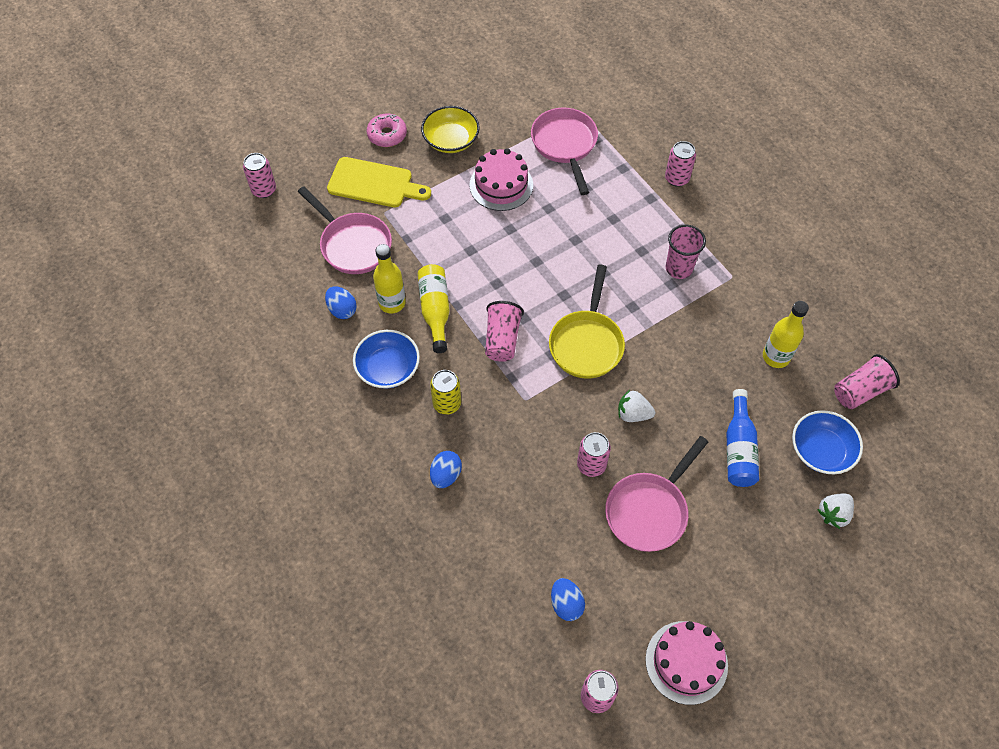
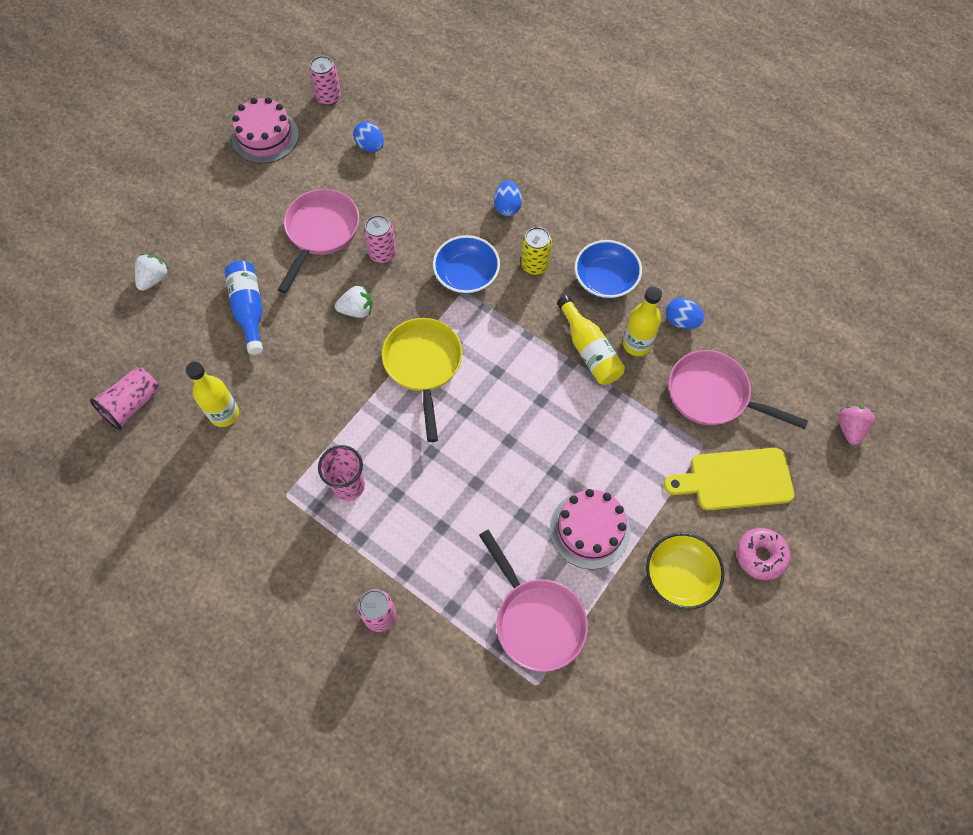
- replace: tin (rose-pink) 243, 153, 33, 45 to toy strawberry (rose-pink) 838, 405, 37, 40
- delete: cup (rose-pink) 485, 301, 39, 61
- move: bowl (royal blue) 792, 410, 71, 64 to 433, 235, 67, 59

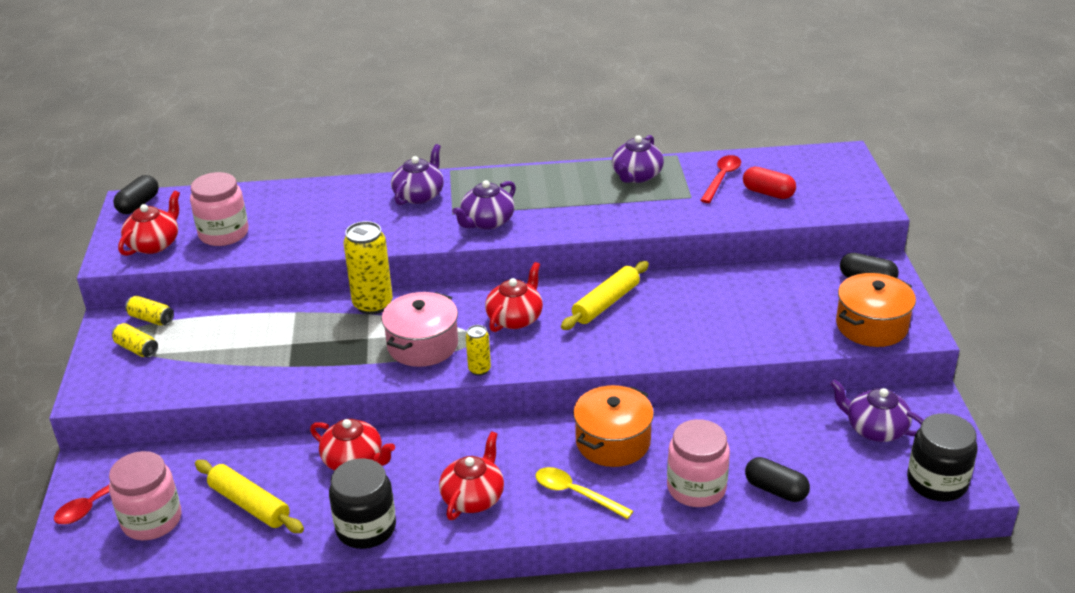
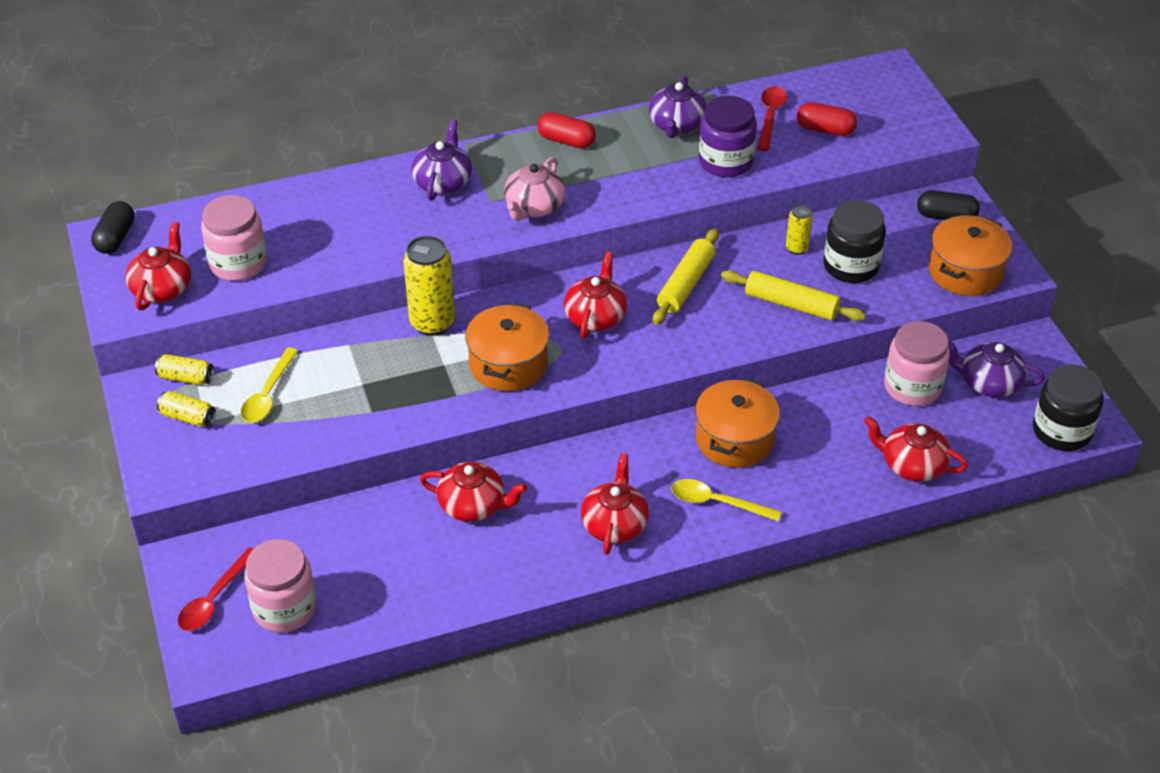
- recolor: tea pot (royal purple) 452, 180, 64, 50 to tea pot (rose-pink) 504, 157, 61, 64
- recolor: stockpot (rose-pink) 382, 292, 76, 75 to stockpot (orange) 465, 303, 84, 88
- move: tin (yellow) 466, 325, 25, 51 to 786, 204, 27, 51
- move: jar (rose-pink) 667, 419, 63, 88 to 884, 321, 66, 85
- replace: pill (ebony) 745, 457, 65, 45 to tea pot (red) 864, 416, 104, 66
- move: jar (ebony) 329, 458, 67, 91 to 824, 200, 62, 83
- move: dough roller (yellow) 195, 460, 109, 73 to 721, 270, 145, 51
- insert: jar (royal purple) 699, 96, 58, 81
- insert: pill (red) 538, 112, 58, 37
- insert: teaspoon (yellow) 241, 347, 57, 76

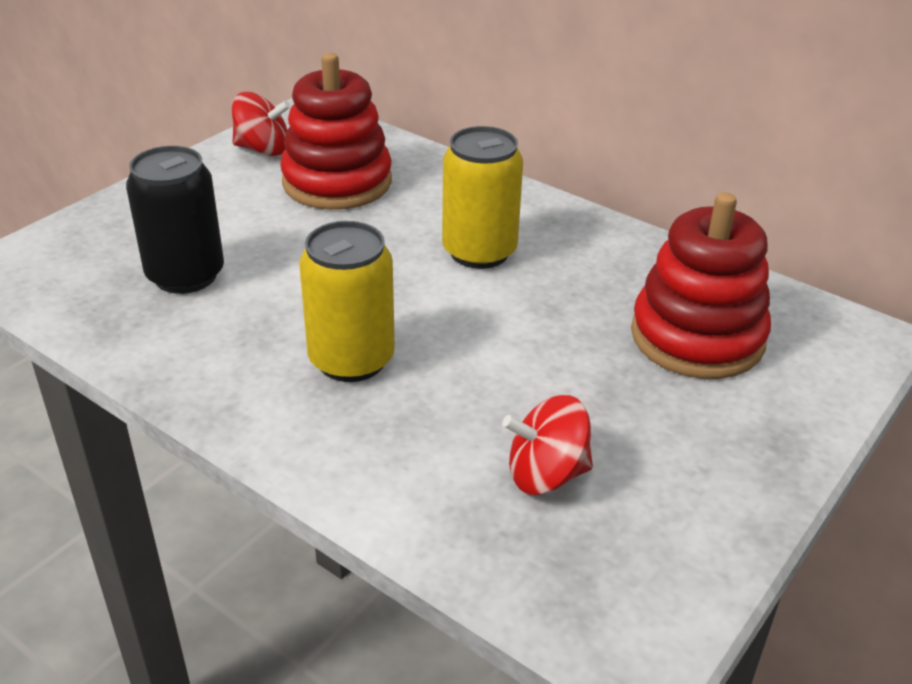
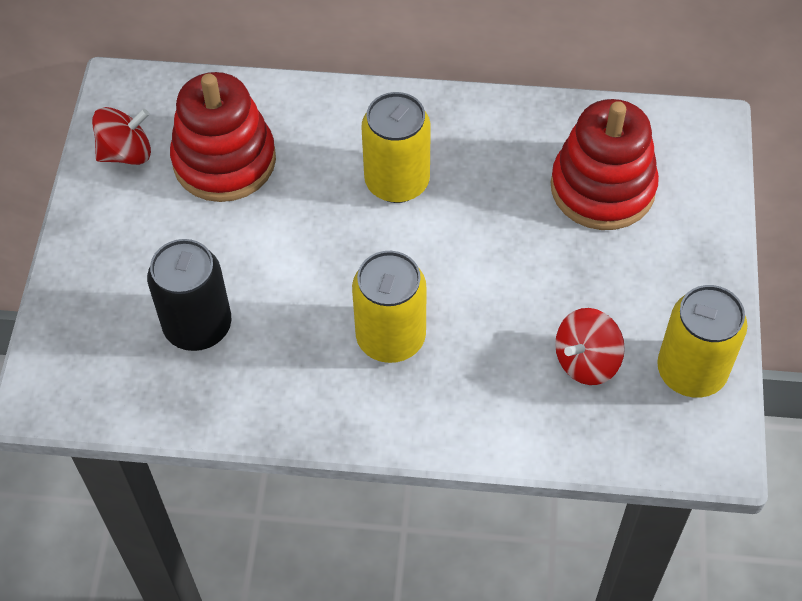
- insert: tin (yellow) 657, 285, 90, 113

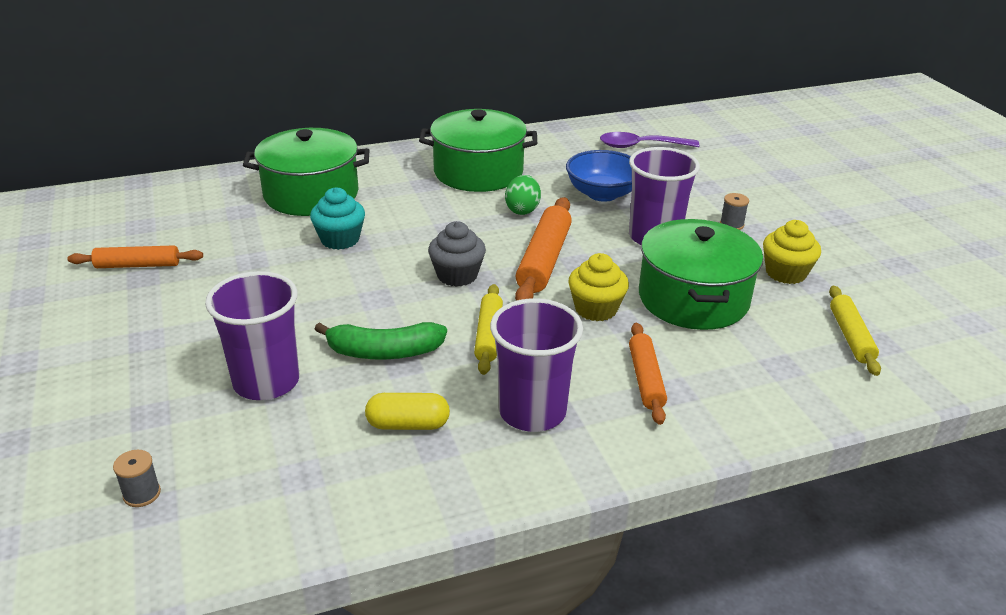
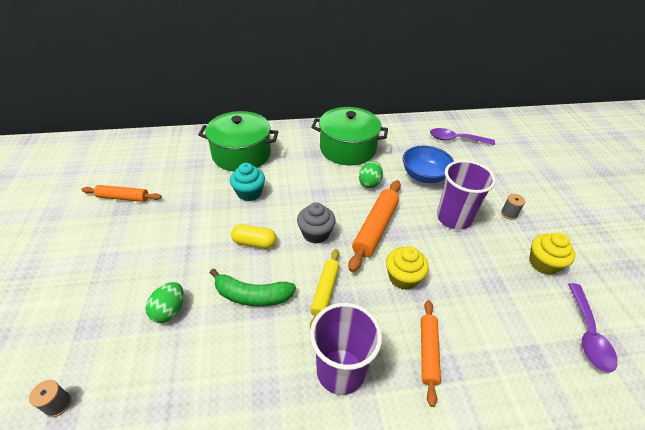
- delete: stockpot (emerald) 639, 219, 124, 111
- replace: cup (royal purple) 205, 271, 94, 129 to egg (emerald) 146, 282, 38, 41
- replace: dough roller (yellow) 829, 286, 52, 90 to teaspoon (royal purple) 568, 283, 50, 89
- move: pill (yellow) 365, 393, 85, 37 to 231, 224, 46, 24

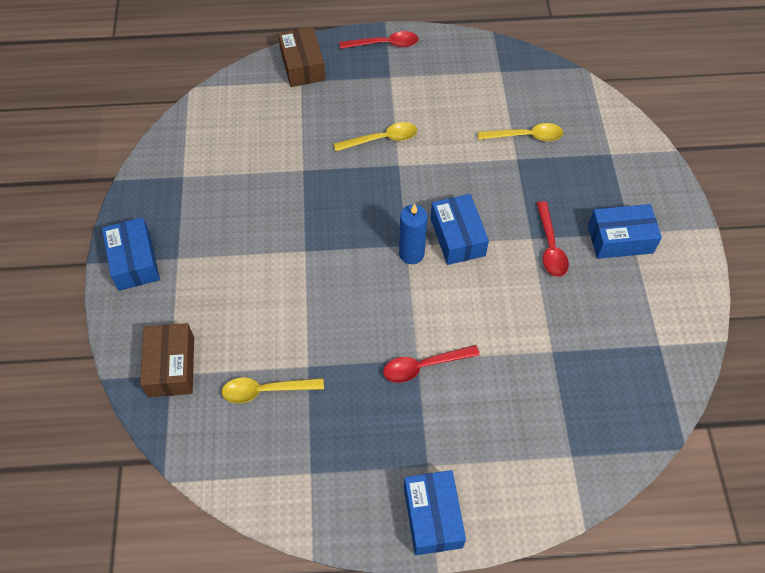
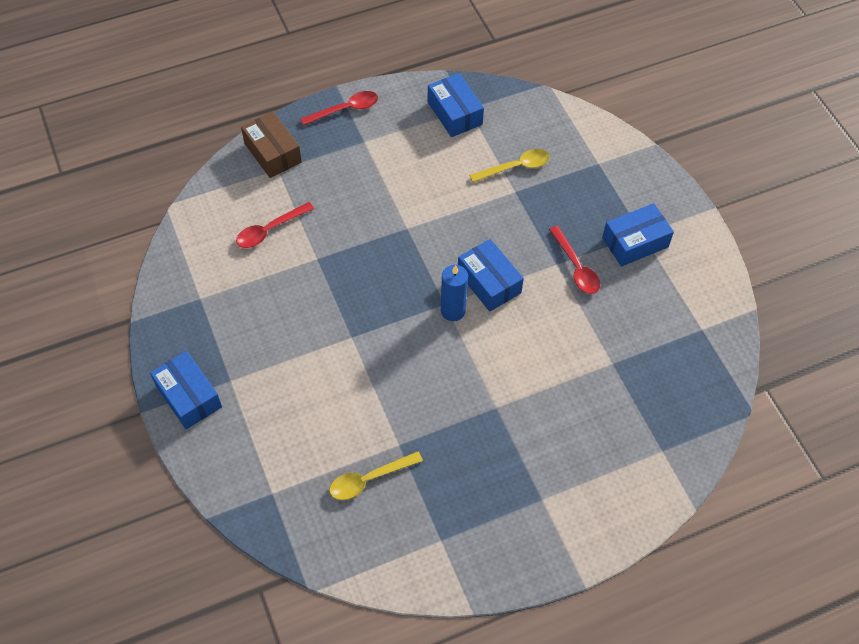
- delete: teaspoon (yellow) 334, 122, 83, 29
- delete: box (dark brown) 140, 323, 54, 74
- move: teaspoon (red) 383, 345, 97, 38 to 236, 202, 78, 46
- move: box (royal blue) 404, 470, 62, 85 to 428, 73, 56, 64

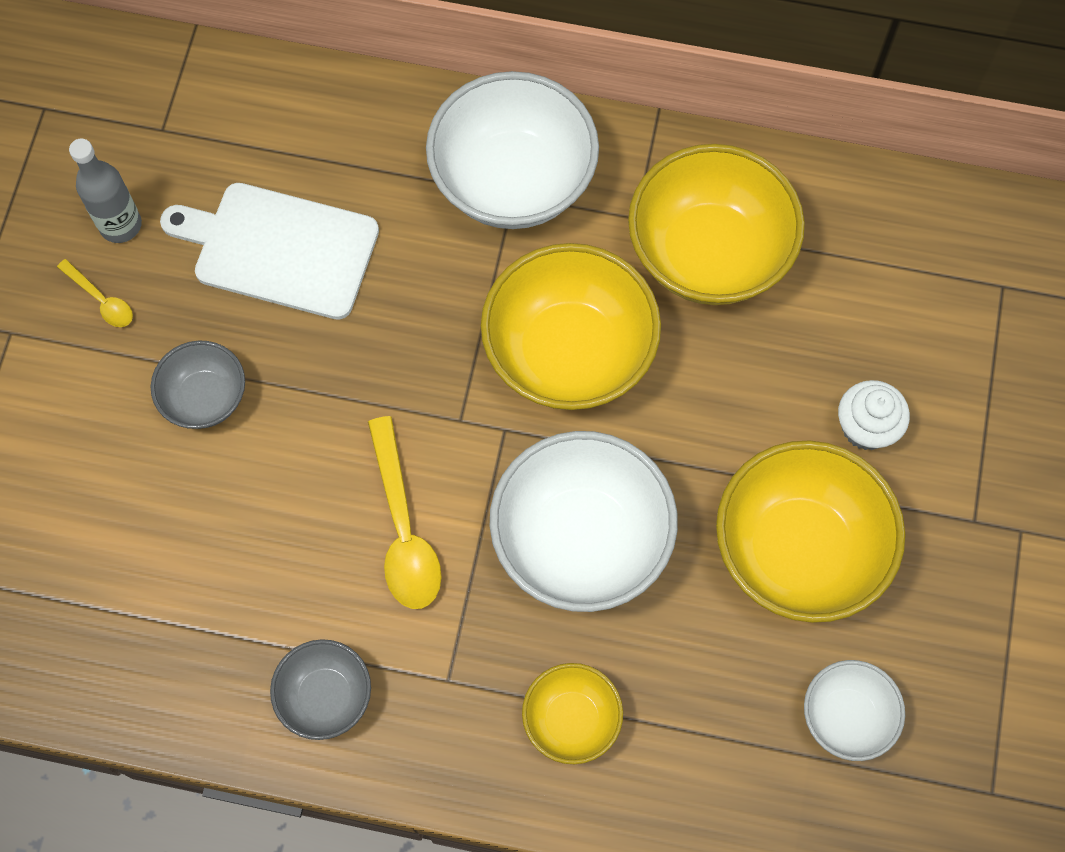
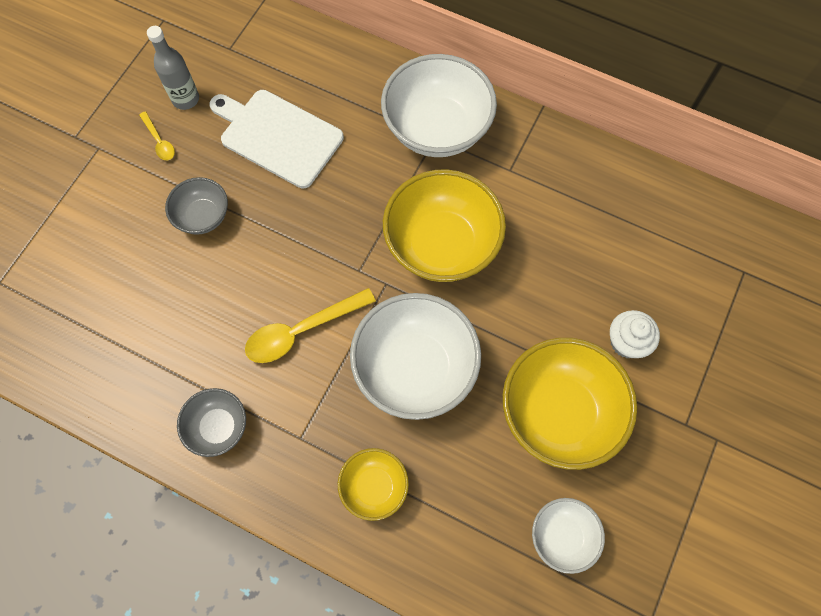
- delete: bowl (yellow) 628, 144, 177, 161
- rotate: teaspoon (yellow) 368, 416, 73, 193 = 245, 288, 131, 75 60 degrees clockwise

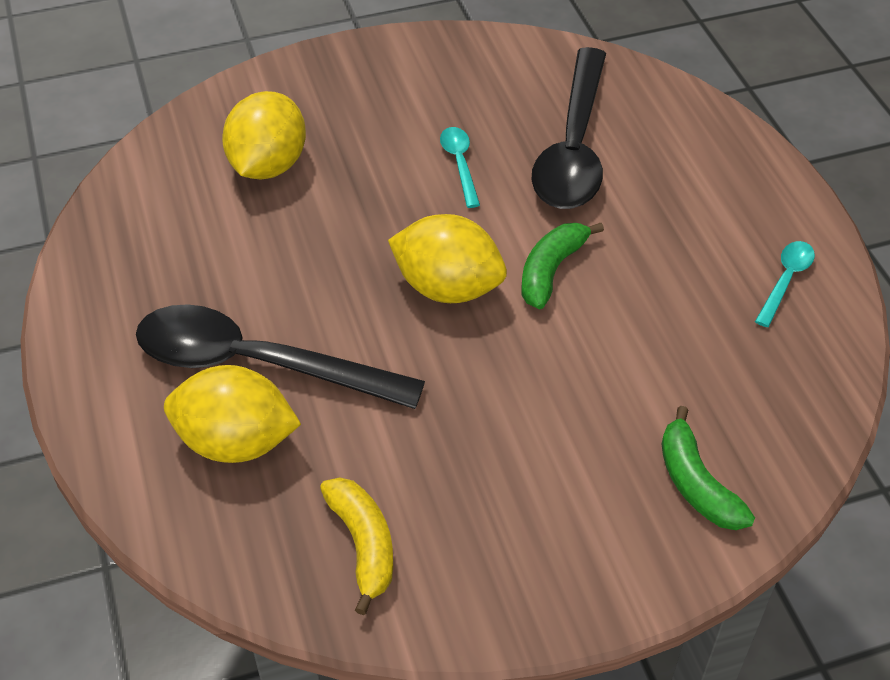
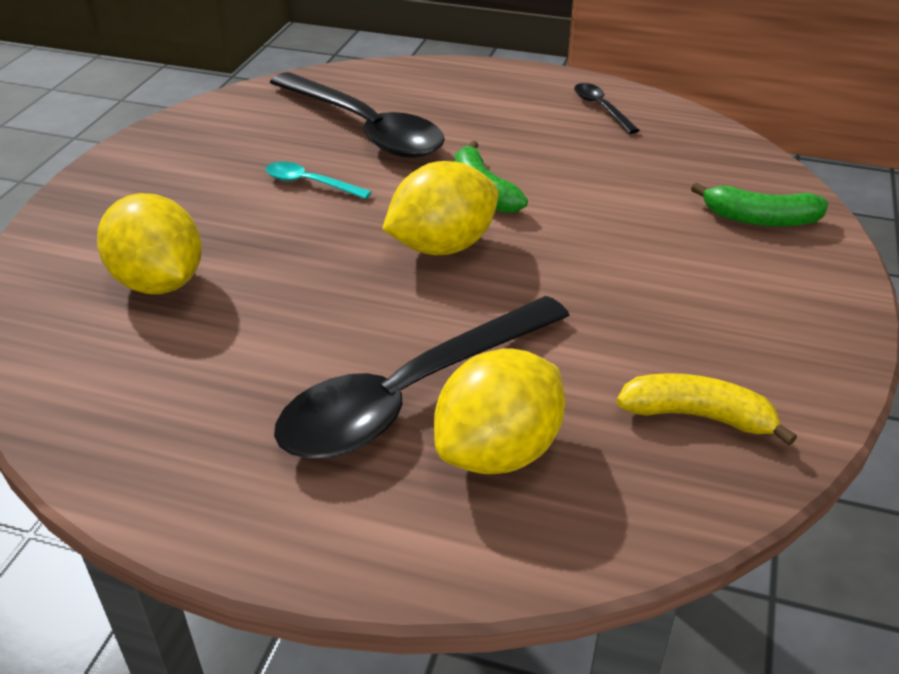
- recolor: teaspoon (teal) 755, 241, 60, 86 to teaspoon (ebony) 574, 83, 65, 51

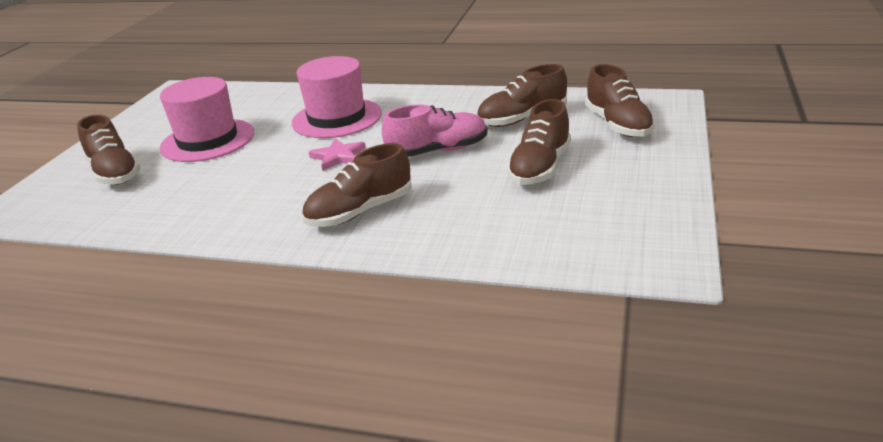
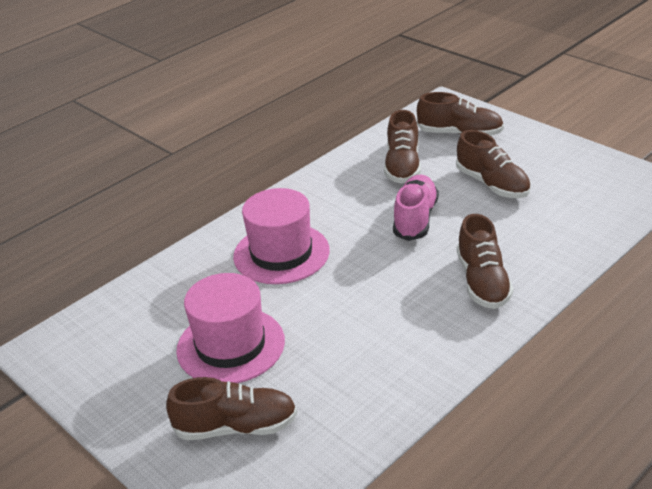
- delete: five-pointed star (rose-pink) 309, 138, 57, 33

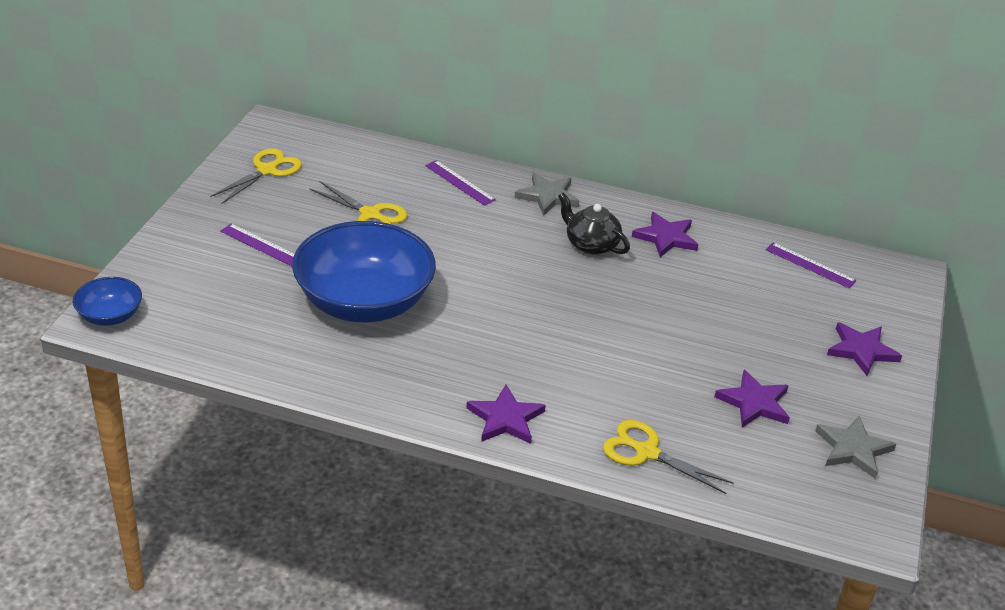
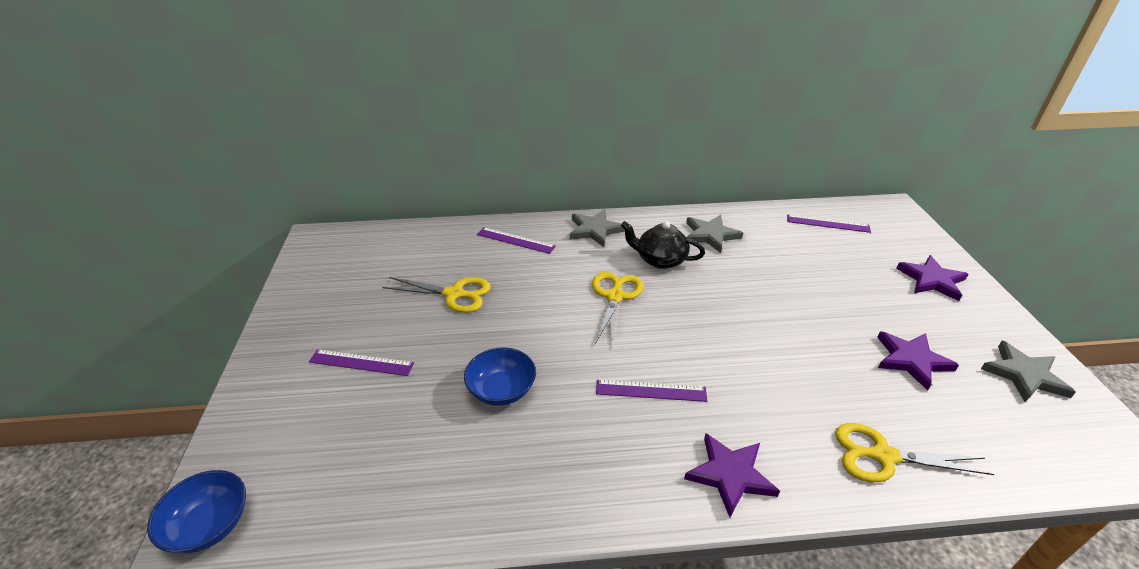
- move: pair of scissors (yellow) 210, 148, 92, 56 to 592, 272, 51, 75
- recolor: five-pointed star (royal purple) 632, 212, 67, 45 to five-pointed star (ash-grey) 686, 215, 57, 38
- resize: bowl (royal blue) 292, 221, 144, 101 = 464, 347, 72, 59 x0.46
- insert: measuring stick (royal purple) 596, 380, 111, 22

